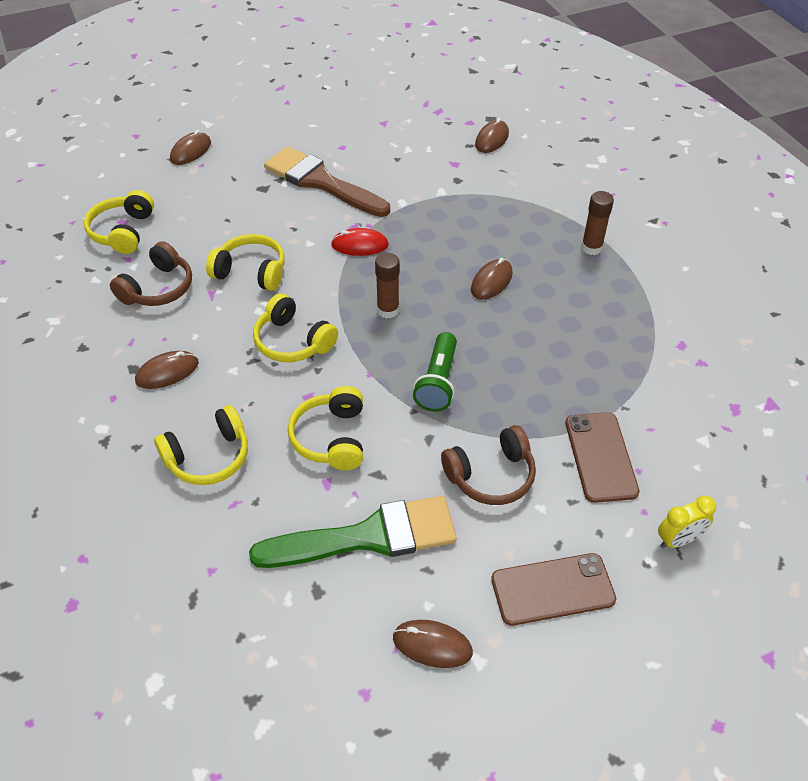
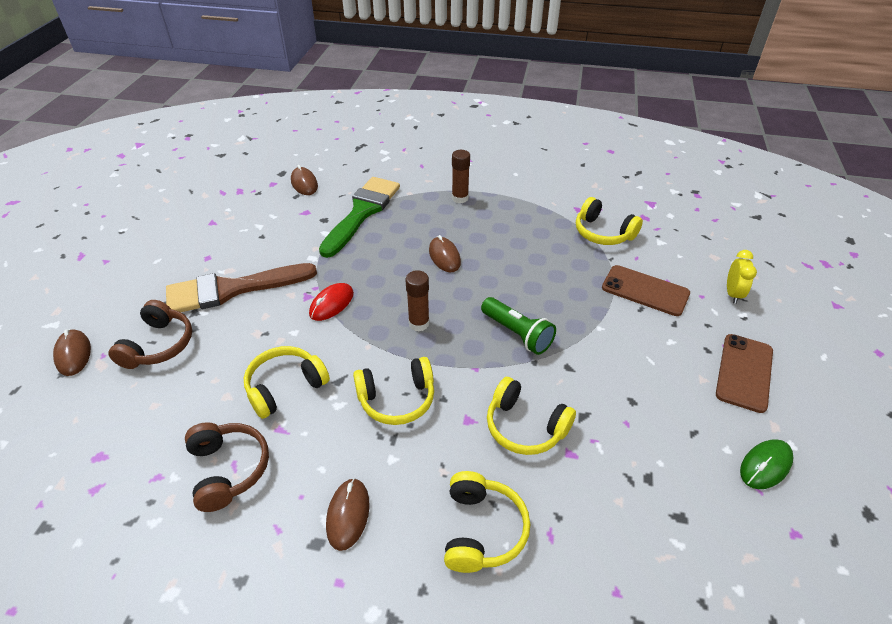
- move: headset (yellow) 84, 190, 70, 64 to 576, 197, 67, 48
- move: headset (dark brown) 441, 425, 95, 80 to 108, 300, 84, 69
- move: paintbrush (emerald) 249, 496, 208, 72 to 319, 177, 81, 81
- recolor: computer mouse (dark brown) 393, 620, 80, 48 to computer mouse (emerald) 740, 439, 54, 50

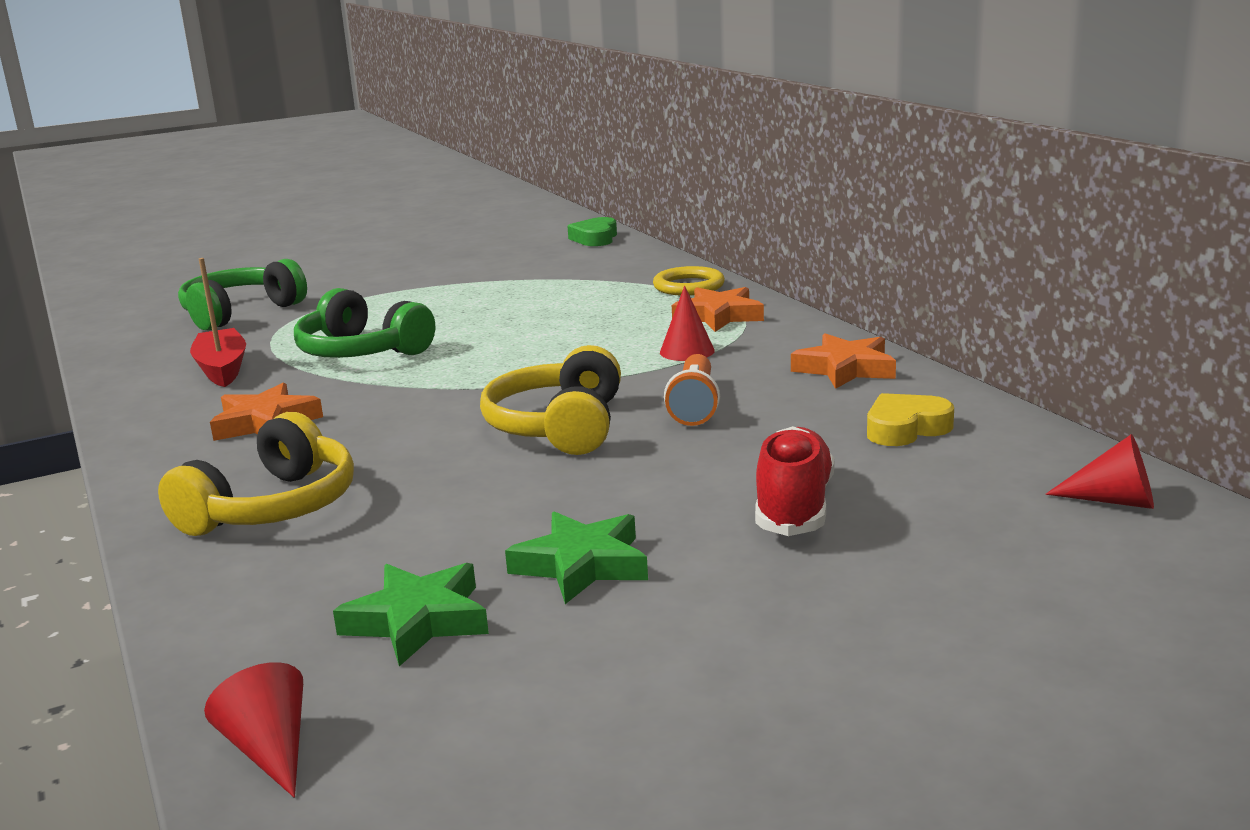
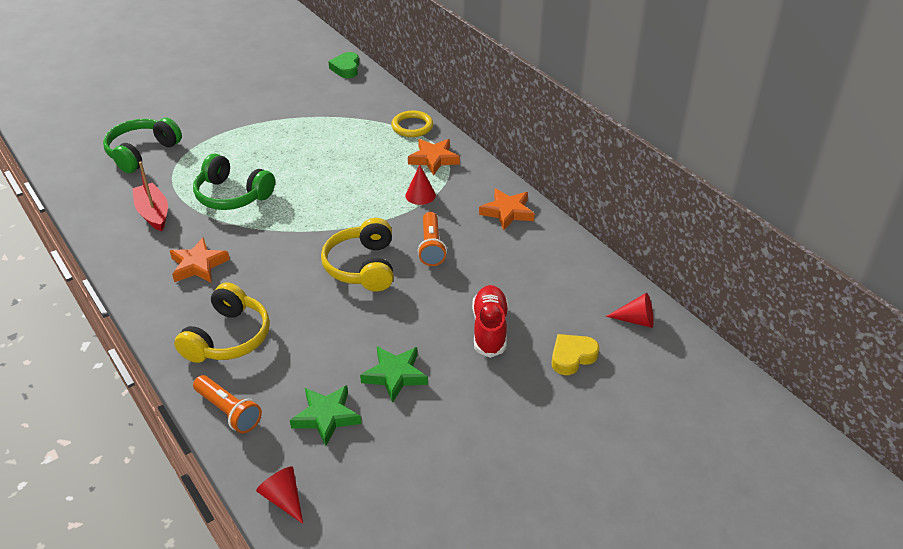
- move: love heart (yellow) 867, 393, 87, 53 to 552, 334, 47, 41
- insert: pocket torch (orange) 193, 375, 69, 58

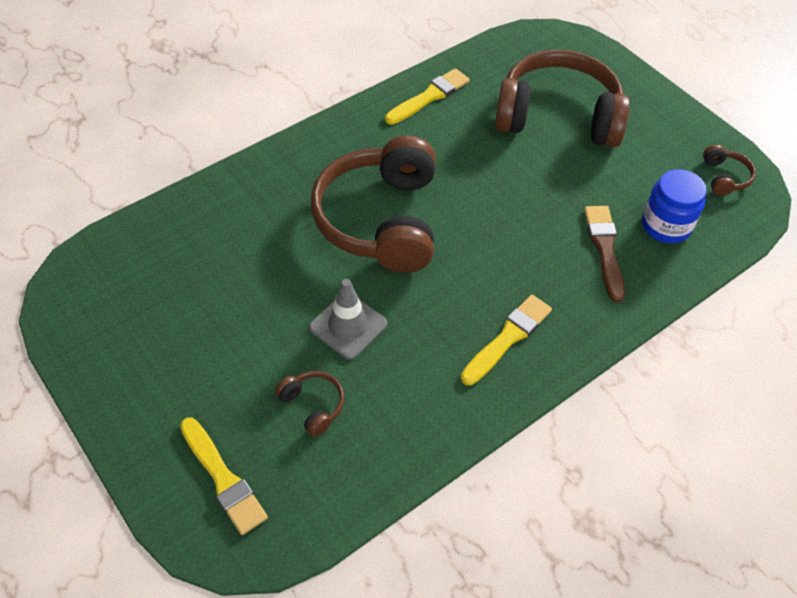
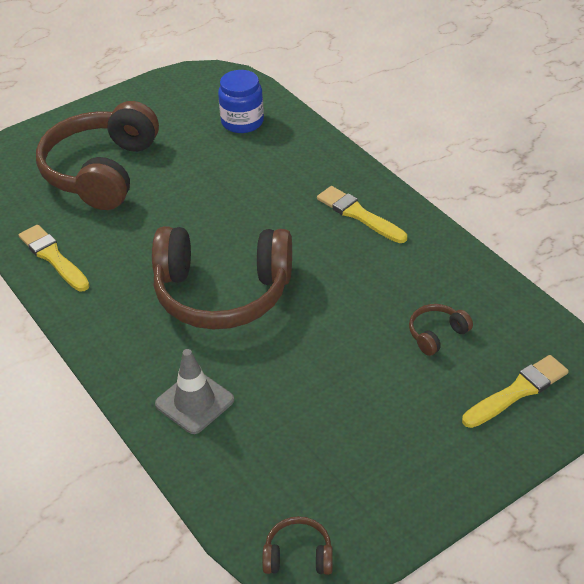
- move: headset (dark brown) 703, 145, 53, 51 to 262, 516, 71, 59
- delete: paintbrush (dark brown) 584, 206, 41, 96
- move: safety cone (ash-grey) 309, 279, 78, 81 to 155, 349, 79, 85

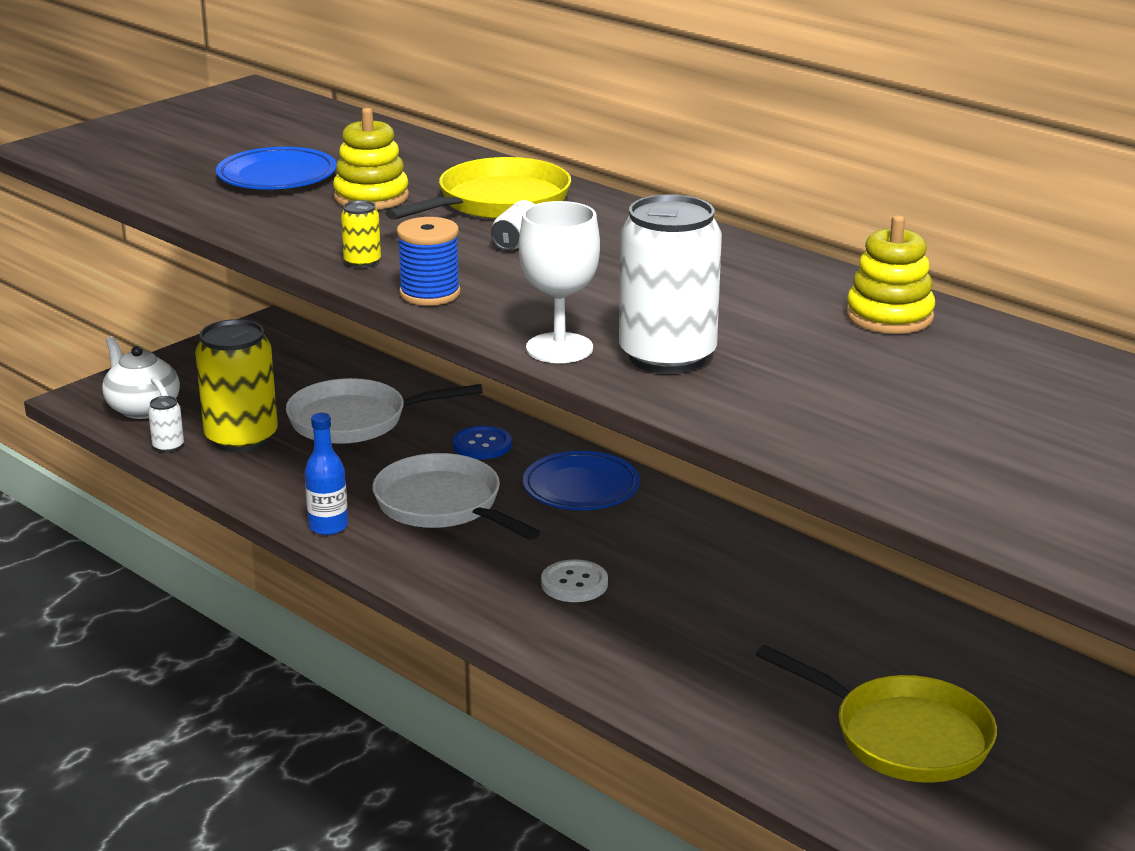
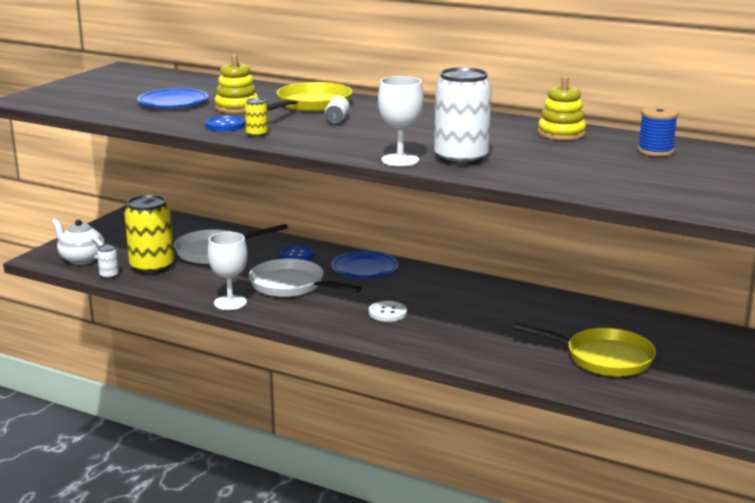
- move: spool (royal blue) 397, 217, 64, 89 to 638, 106, 40, 50
- replace: bottle (royal blue) 305, 413, 43, 122 to goblet (white) 208, 232, 40, 78
- insert: sewing button (royal blue) 205, 116, 40, 15

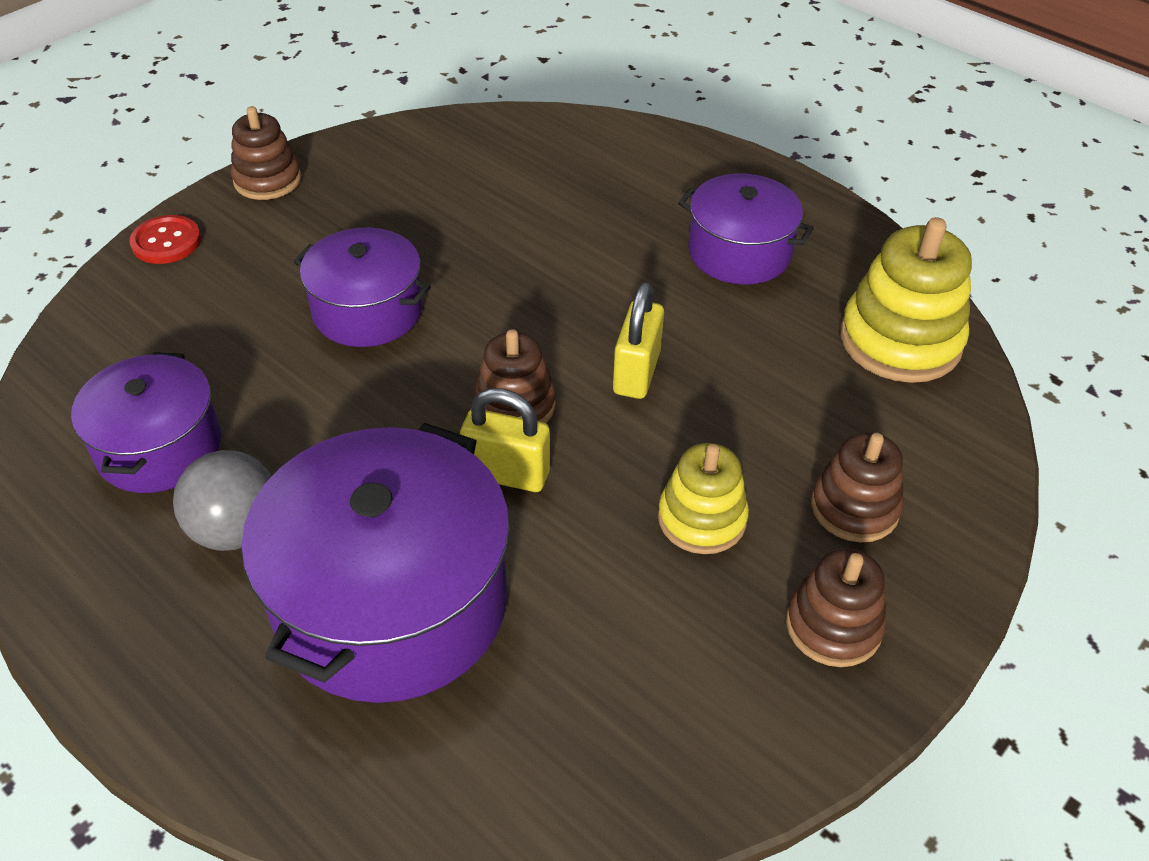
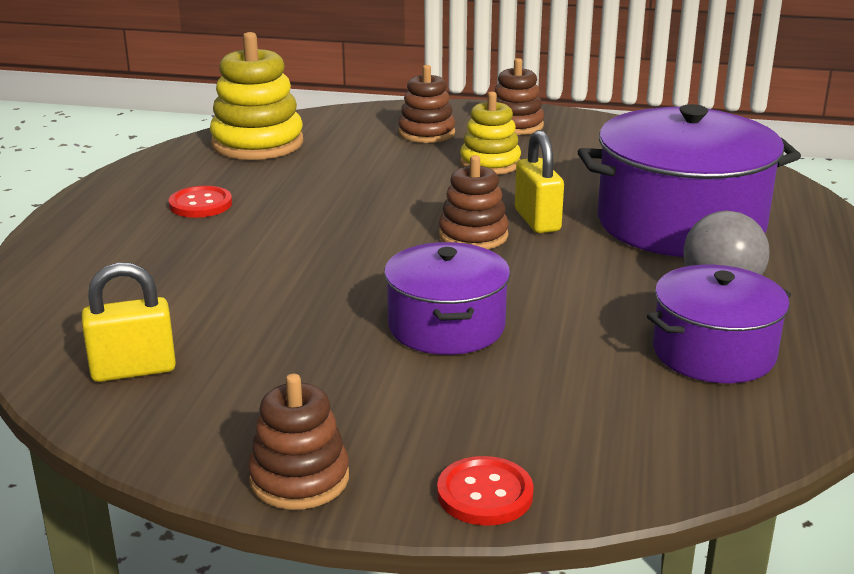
- replace: stockpot (royal purple) 678, 174, 136, 110 to sewing button (red) 169, 186, 63, 32
- move: small lock (yellow) 613, 282, 51, 117 to 82, 262, 94, 120

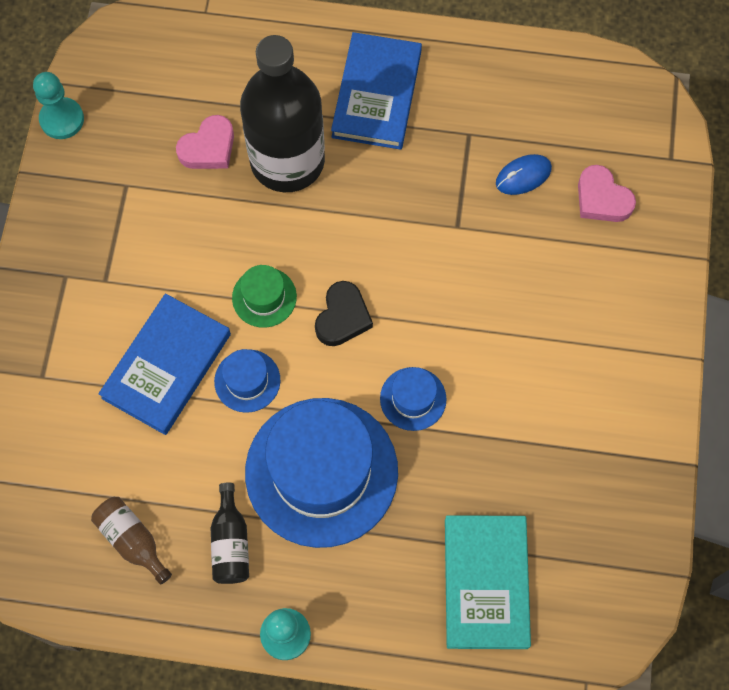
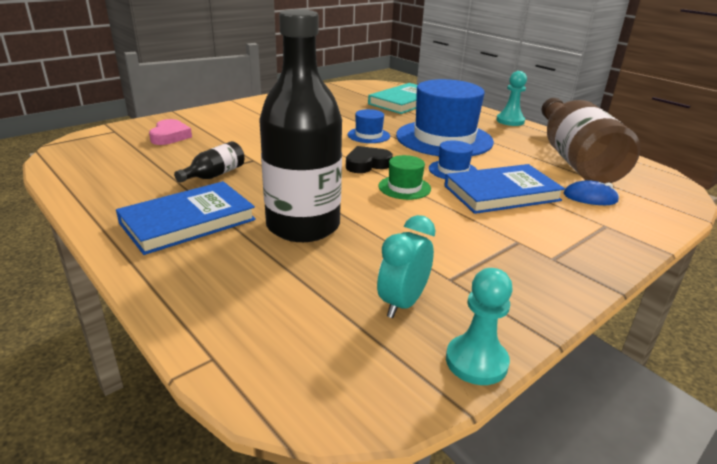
- delete: love heart (rose-pink) 176, 115, 58, 54
- move: computer mouse (royal blue) 496, 154, 56, 41 to 564, 180, 55, 25
- move: bottle (ebony) 211, 483, 38, 101 to 174, 141, 71, 42
- resize: bottle (dark brown) 91, 497, 81, 88 = 542, 98, 99, 85 x2.33
- insert: bedside clock (teal) 377, 215, 59, 103

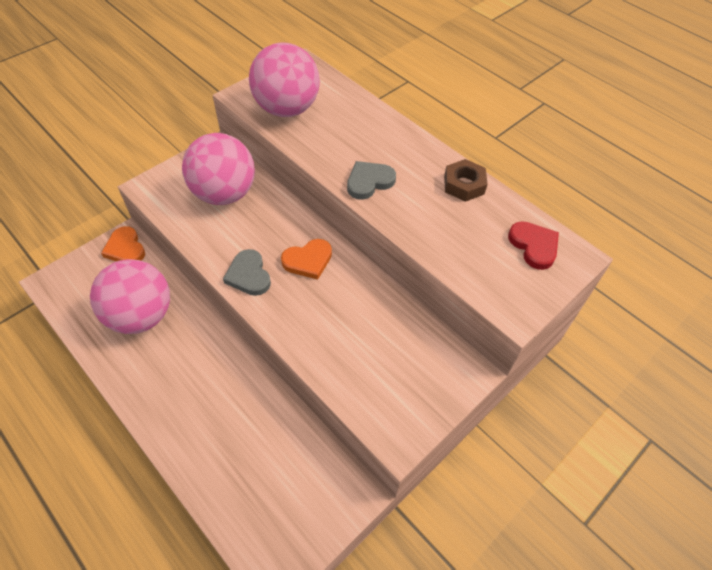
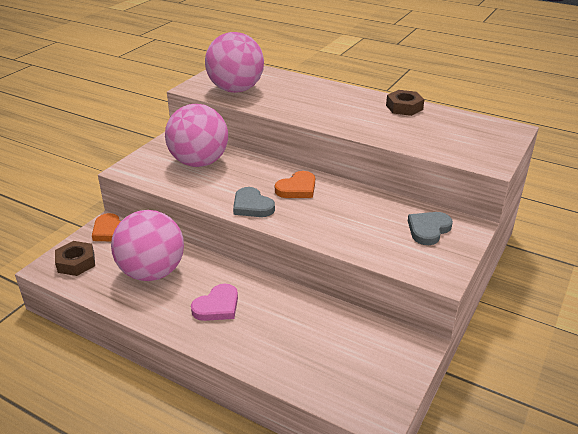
- move: love heart (ash-grey) 347, 161, 49, 39 to 408, 212, 45, 33
- delete: love heart (red) 508, 221, 51, 49
- insert: nut (dark brown) 55, 241, 40, 35
- insert: love heart (rose-pink) 191, 284, 47, 37

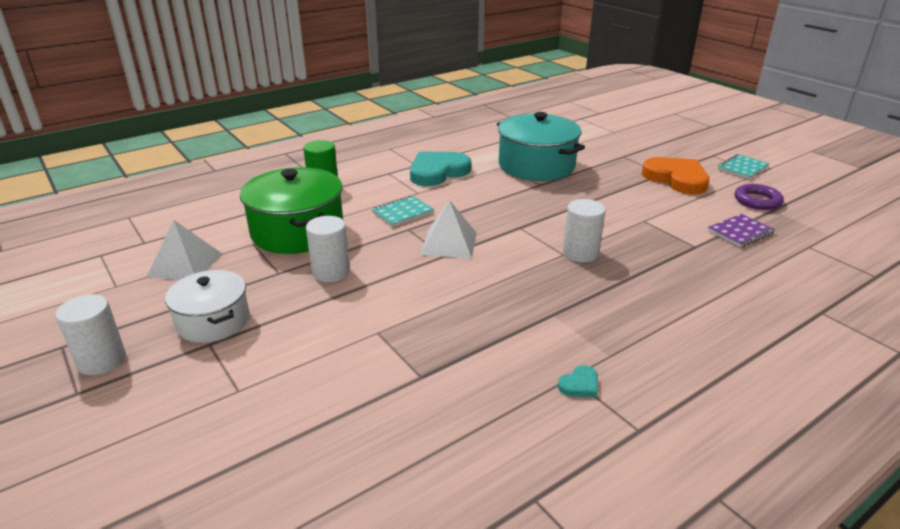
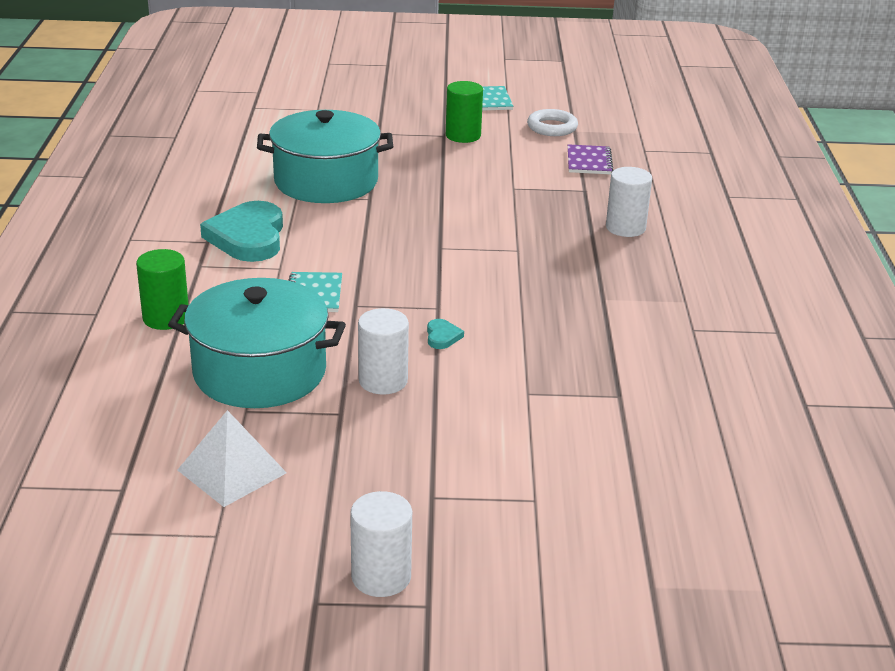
- replace: love heart (orange) 642, 157, 68, 37 to solid cylinder (emerald) 446, 81, 37, 62
- recolor: stockpot (emerald) 240, 167, 103, 87 to stockpot (teal) 168, 278, 178, 130
- recolor: hoop (royal purple) 735, 184, 49, 26 to hoop (white) 527, 109, 51, 27
- move: solid cylinder (white) 563, 199, 43, 63 to 606, 167, 46, 70
- delete: pyramid shape (white) 421, 200, 55, 58
- delete: stockpot (white) 165, 270, 85, 73
- move: love heart (teal) 558, 365, 40, 32 to 427, 319, 37, 30

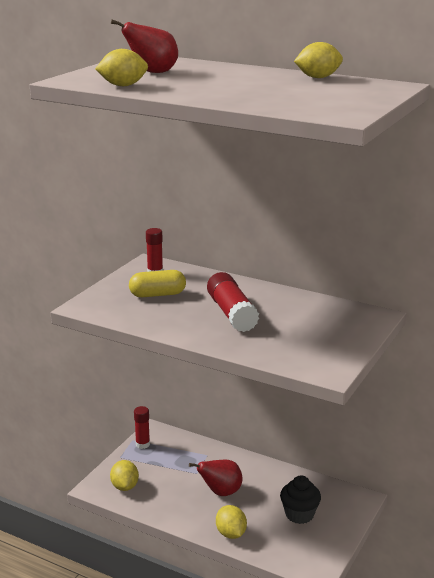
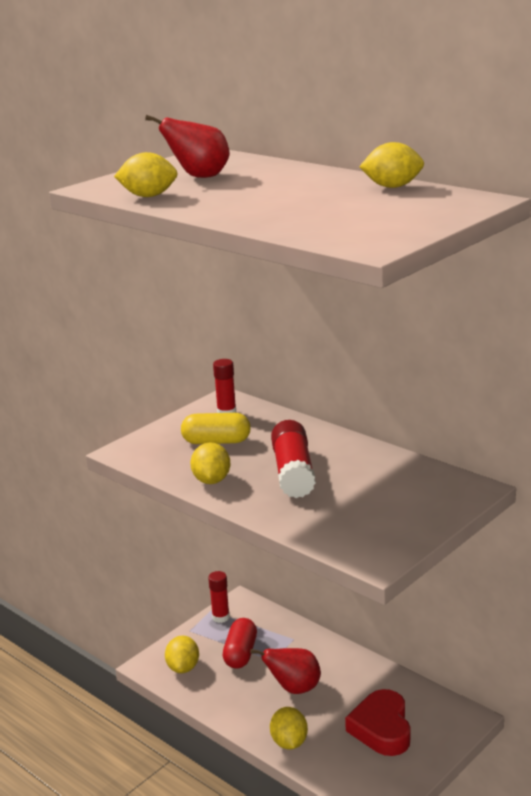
- replace: fairy cake (ebony) 280, 475, 41, 49 to love heart (red) 345, 689, 65, 67
- insert: citrus fruit (yellow) 190, 442, 41, 42
- insert: pill (red) 223, 618, 34, 51

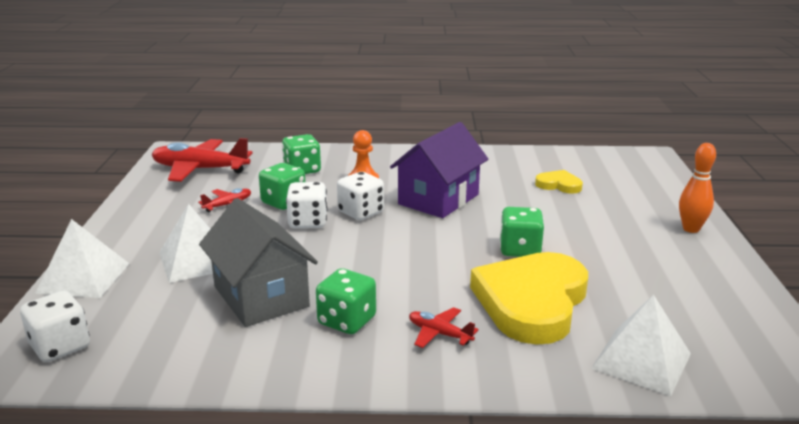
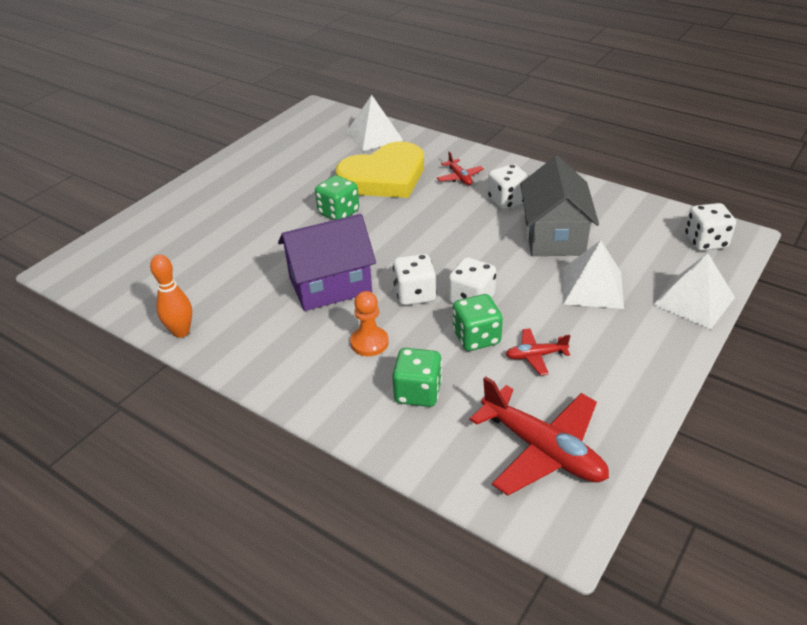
- move: bowling pin (orange) 679, 143, 37, 90 to 150, 254, 42, 84
- delete: love heart (yellow) 535, 170, 48, 24
- recolor: die (emerald) 316, 268, 60, 66 to die (white) 488, 164, 41, 46

